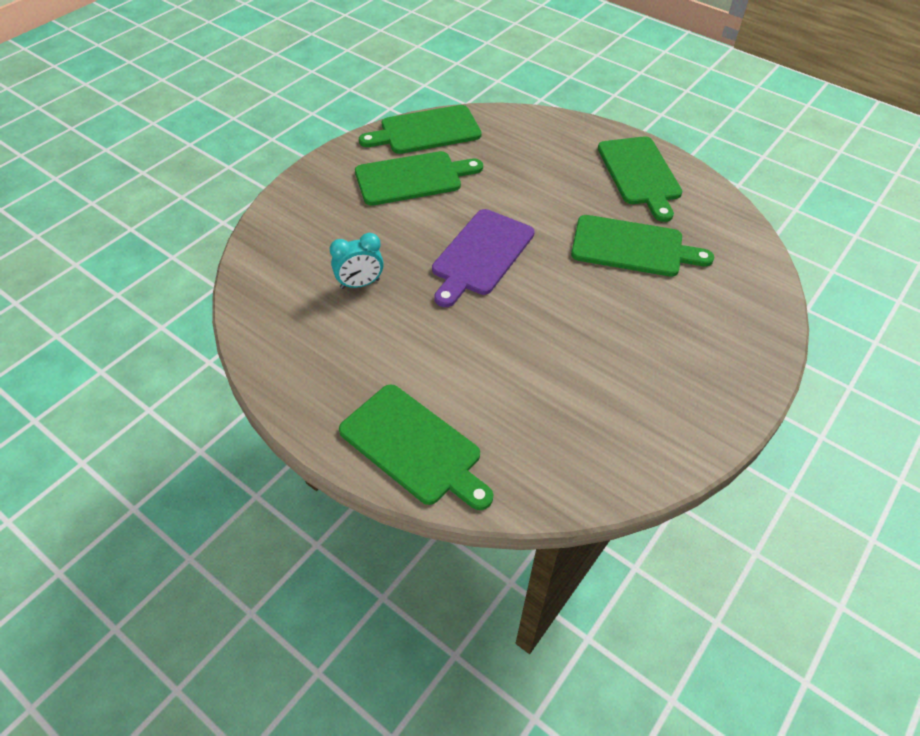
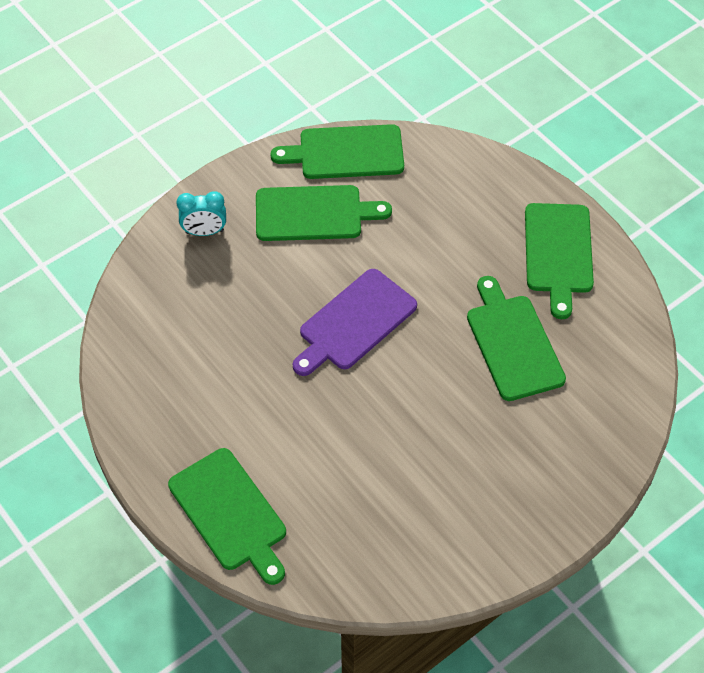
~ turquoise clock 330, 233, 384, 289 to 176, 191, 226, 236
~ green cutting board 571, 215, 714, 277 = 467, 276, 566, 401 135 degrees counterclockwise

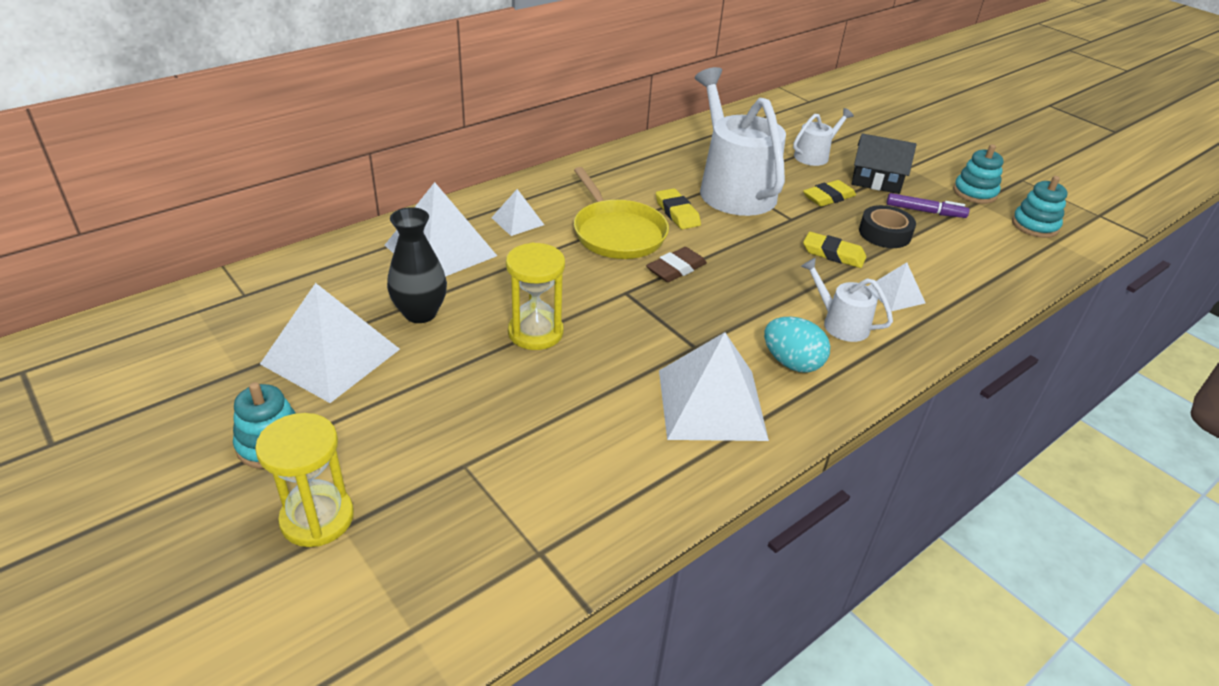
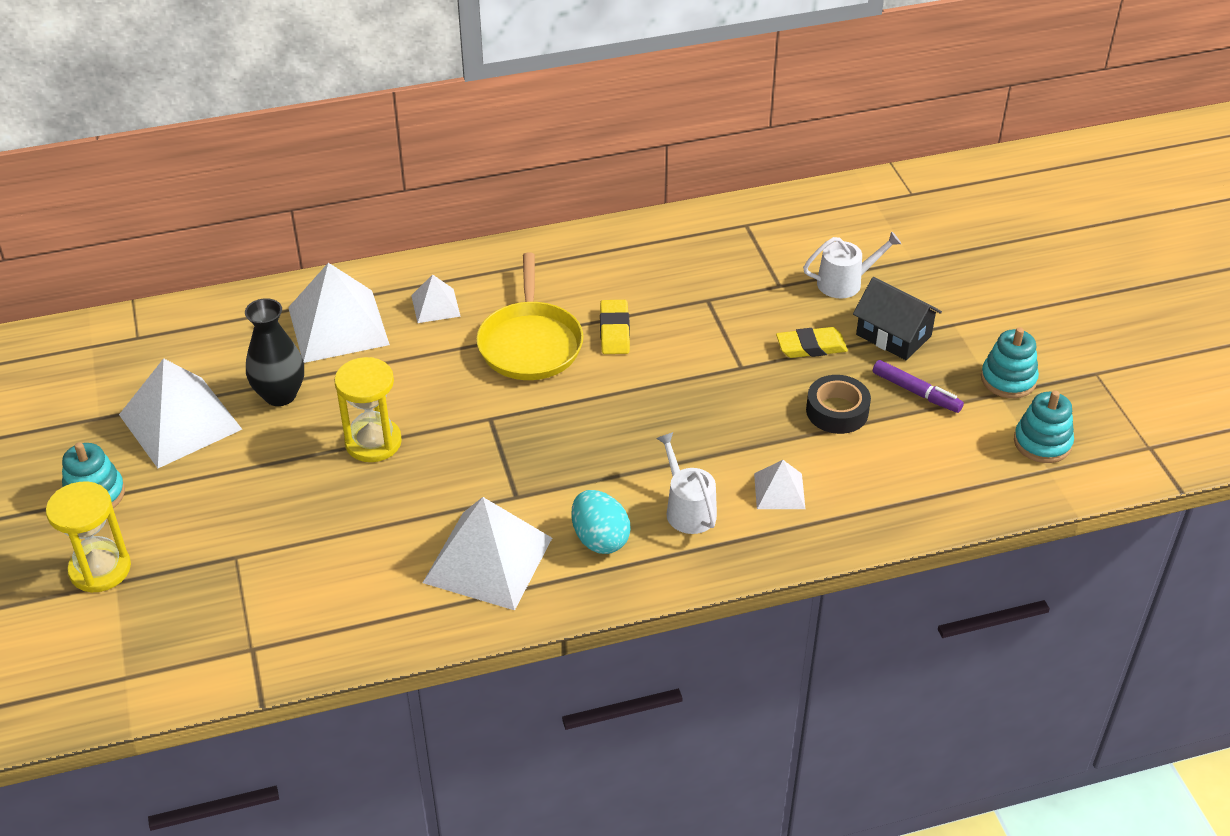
- brown eraser 646, 247, 707, 282
- white watering can 695, 67, 786, 216
- yellow eraser 803, 232, 866, 268

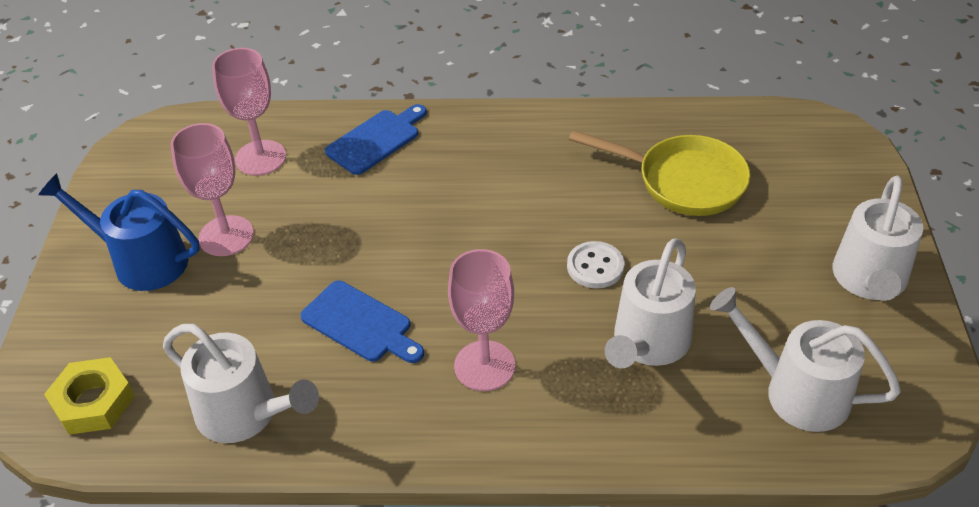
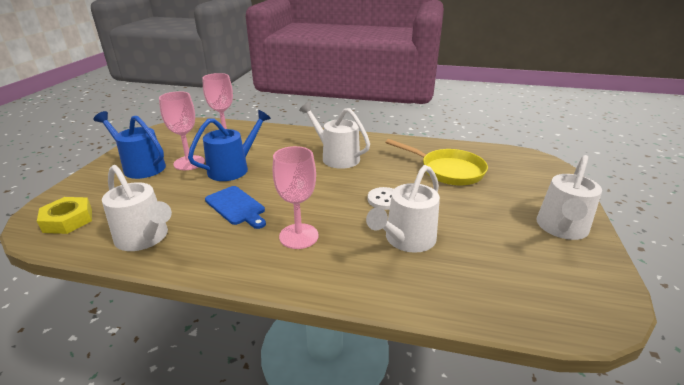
+ blue watering can 188, 110, 271, 181
~ white watering can 710, 287, 901, 432 to 299, 102, 370, 169
- blue cutting board 325, 104, 427, 175

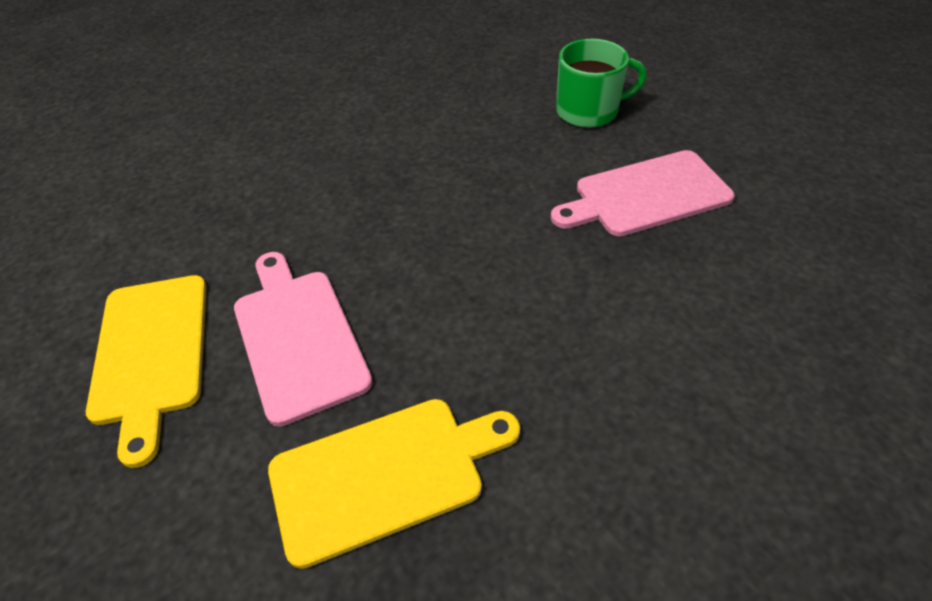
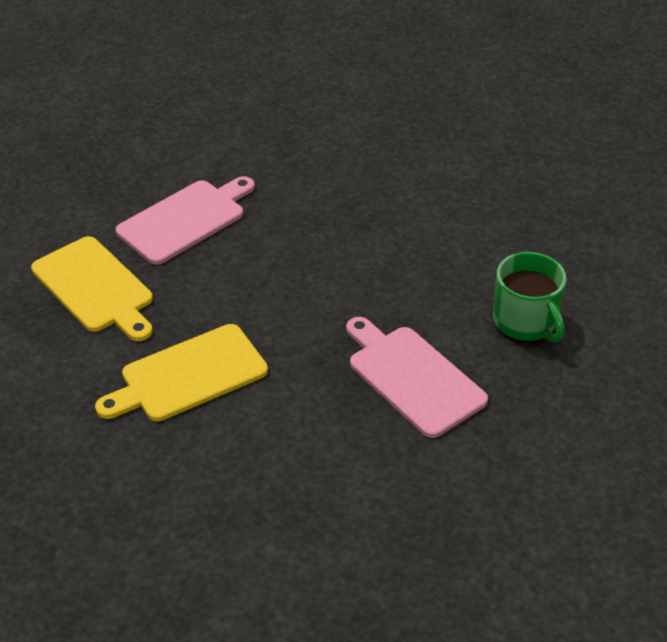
~ yellow cutting board 86, 275, 206, 468 to 95, 324, 268, 421

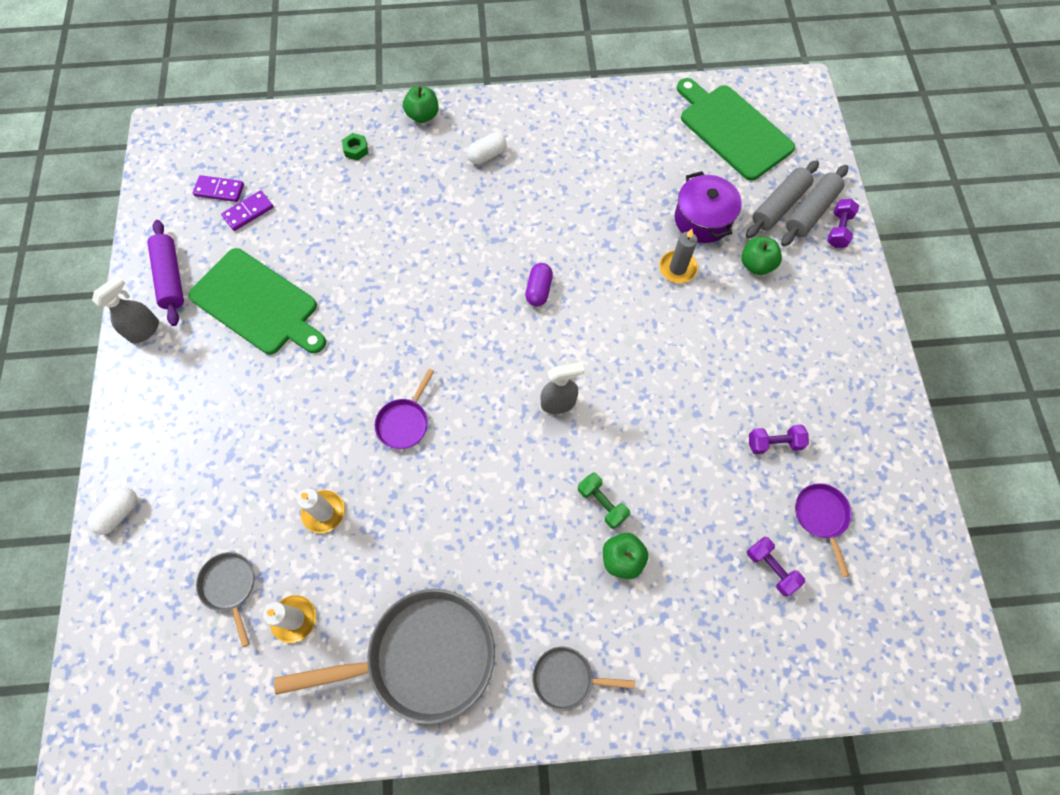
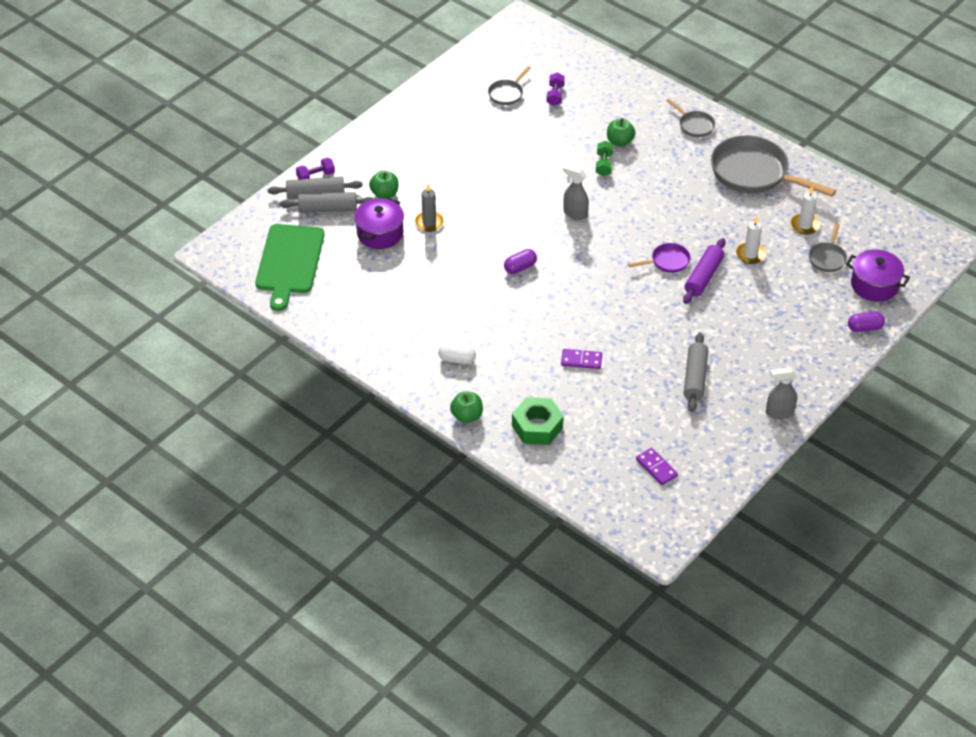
~ purple pan 795, 483, 852, 577 to grey pan 488, 66, 531, 105
~ green nut 342, 133, 368, 161 = 512, 397, 564, 445 x2.09
~ purple domino 221, 190, 274, 231 to 561, 349, 602, 369
~ purple rolling pin 147, 220, 184, 326 to 683, 238, 726, 304
~ green cutting board 188, 248, 326, 354 to grey rolling pin 683, 332, 708, 412
+ purple pot 846, 249, 910, 302
~ white capsule 87, 487, 137, 535 to purple capsule 848, 312, 885, 332
- purple dumbbell 749, 424, 809, 454

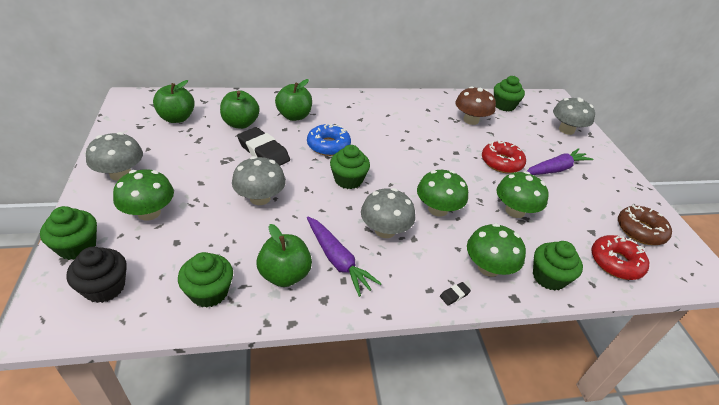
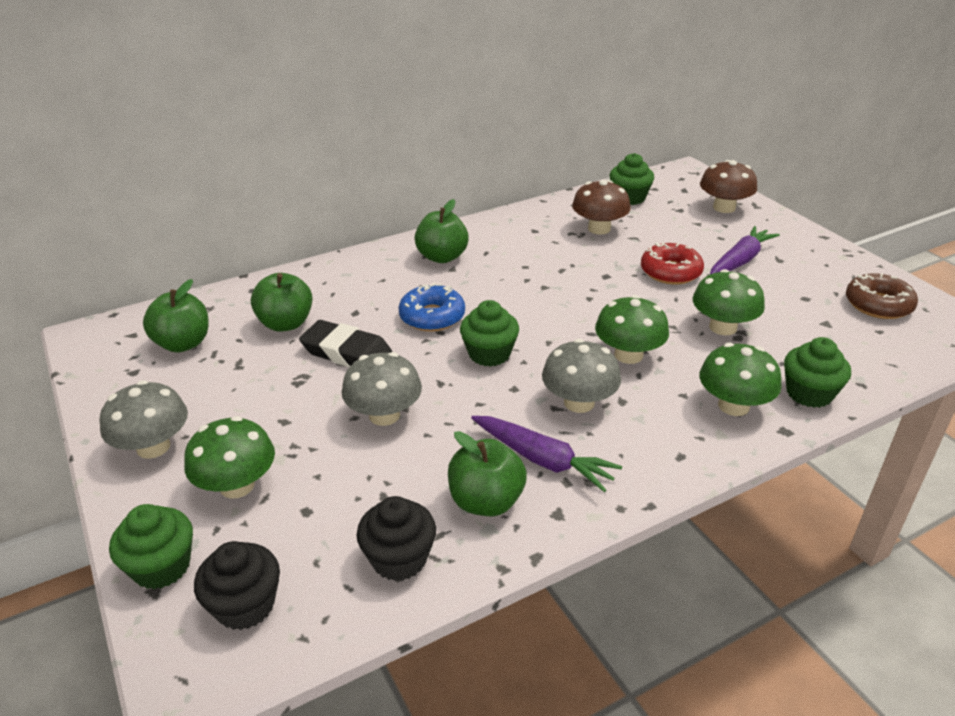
~ green cupcake 178, 252, 233, 308 to black cupcake 357, 496, 436, 581
~ green apple 275, 79, 312, 121 to 415, 199, 469, 263
~ grey mushroom 553, 97, 595, 135 to brown mushroom 700, 160, 757, 213
- black eraser 440, 282, 471, 305
- red donut 591, 235, 649, 280

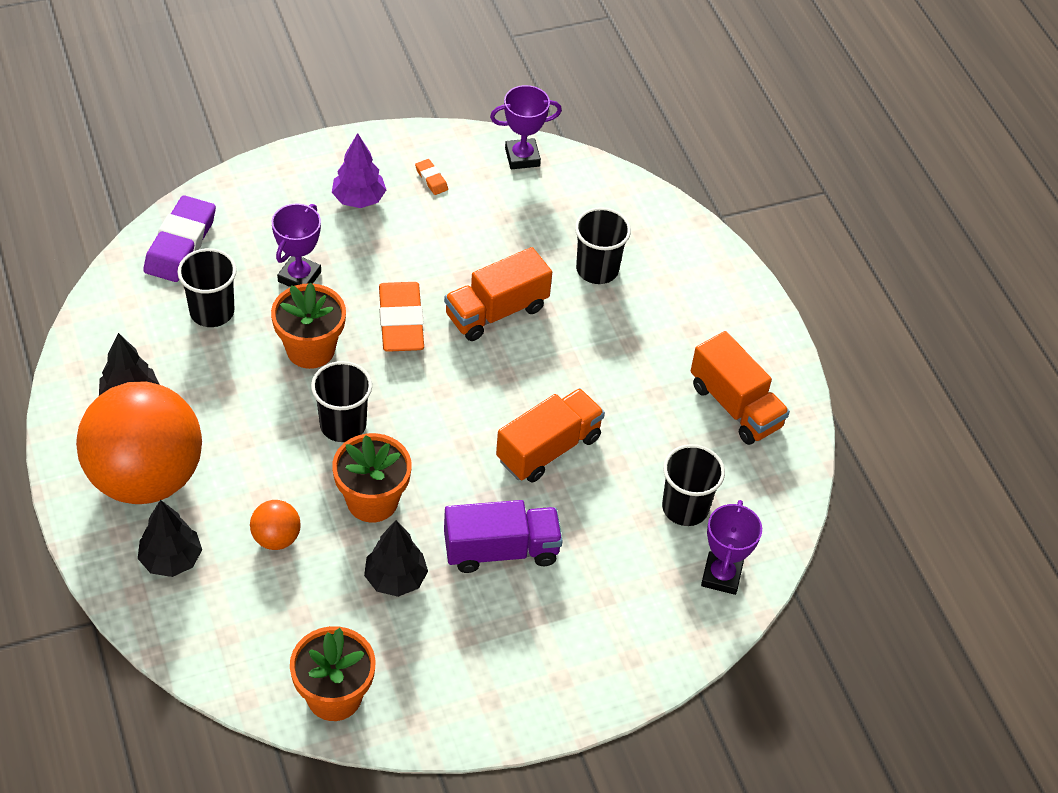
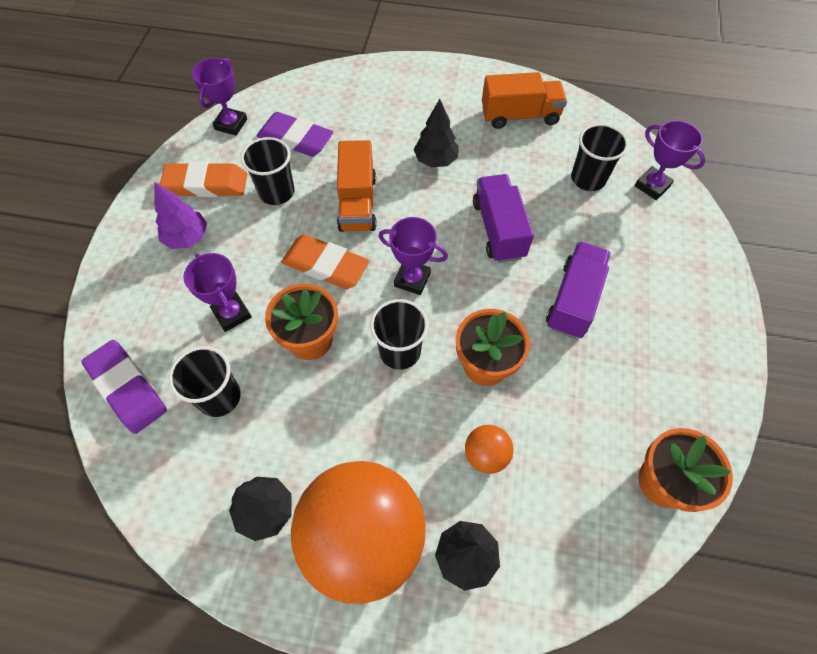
~ orange eraser 415, 159, 448, 195 = 160, 162, 247, 197 x2.23
~ black cup 575, 207, 631, 284 to 241, 137, 294, 205
+ purple eraser 257, 112, 333, 157
+ purple trophy 378, 217, 448, 295
~ black tree 364, 520, 428, 597 to 414, 99, 459, 168
~ orange truck 496, 388, 605, 483 to purple truck 473, 174, 534, 263

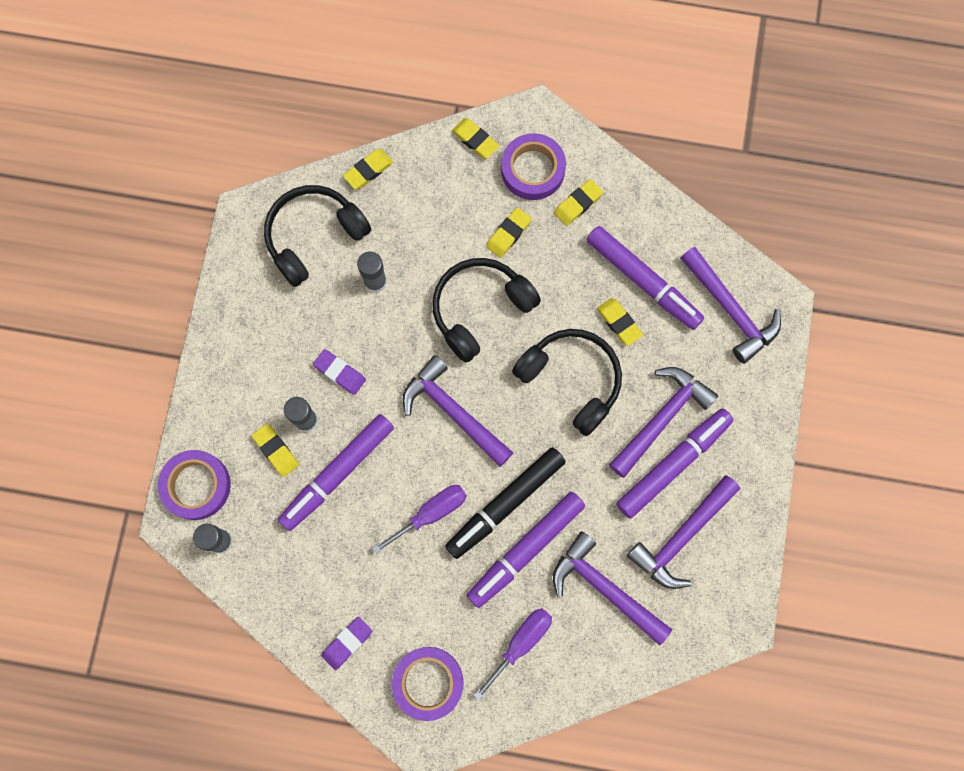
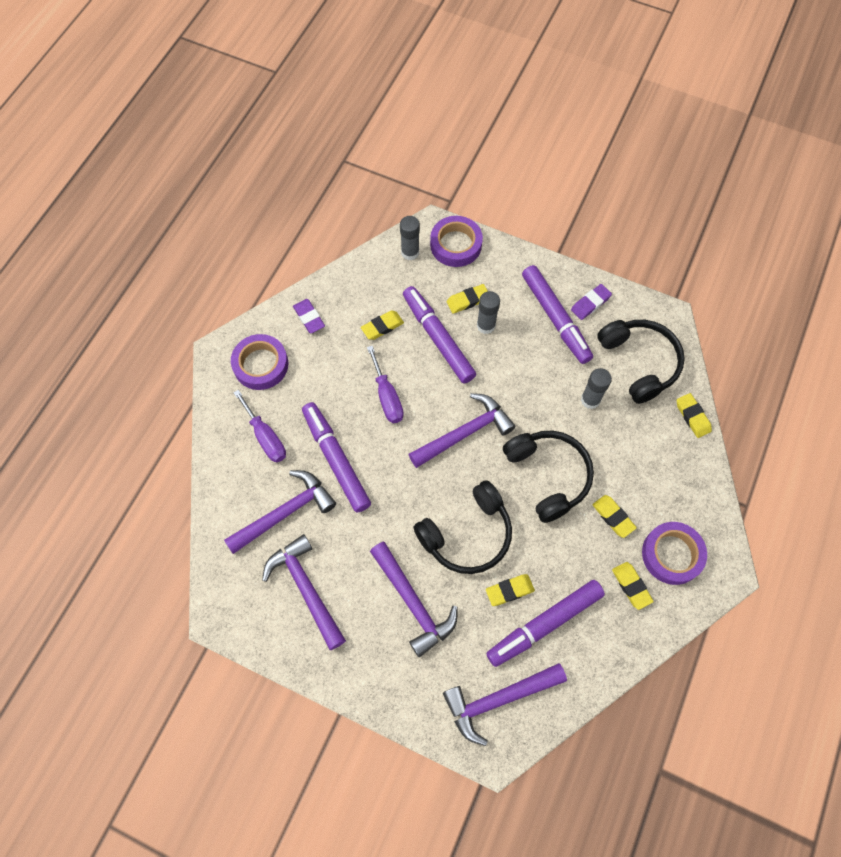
~ yellow eraser 452, 118, 499, 159 to 361, 310, 404, 340
~ purple marker 617, 408, 734, 519 to 522, 265, 593, 364
~ purple eraser 313, 349, 366, 395 to 571, 284, 612, 320
- black marker 445, 447, 565, 559

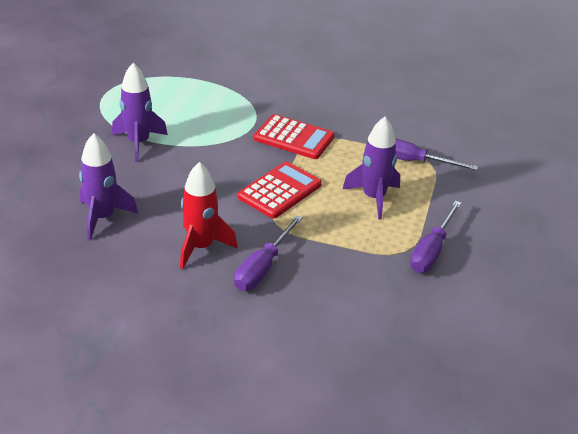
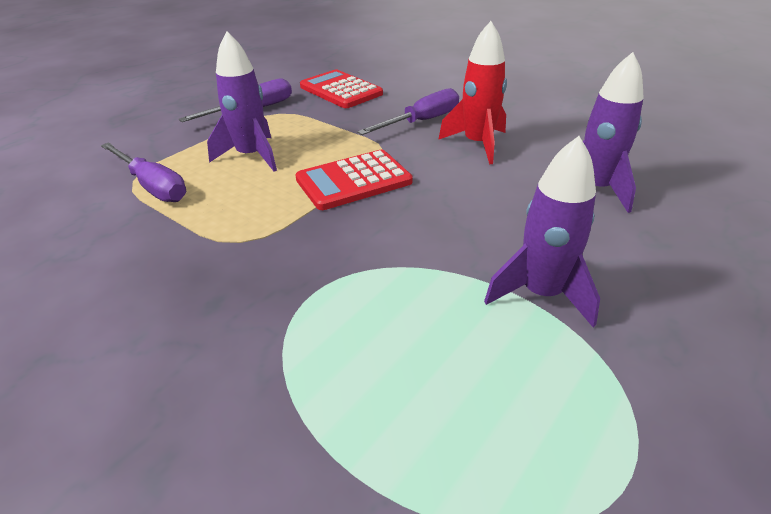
~ red calculator 254, 114, 334, 159 to 300, 70, 383, 108

